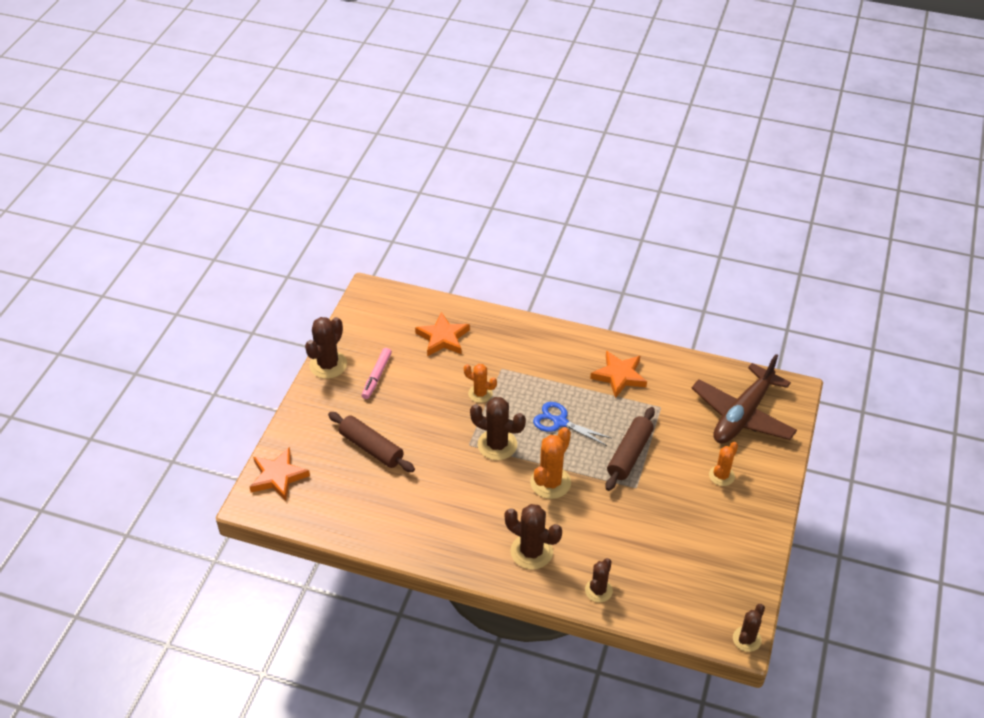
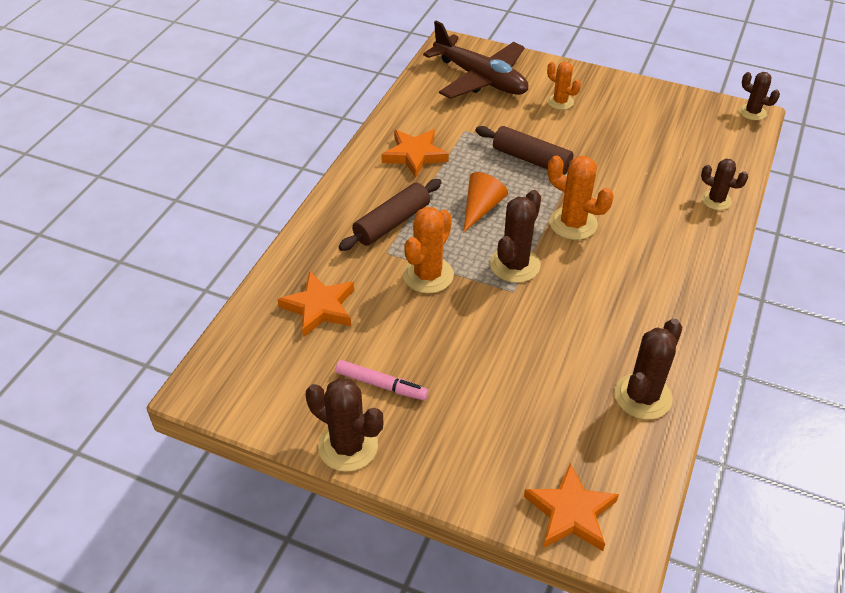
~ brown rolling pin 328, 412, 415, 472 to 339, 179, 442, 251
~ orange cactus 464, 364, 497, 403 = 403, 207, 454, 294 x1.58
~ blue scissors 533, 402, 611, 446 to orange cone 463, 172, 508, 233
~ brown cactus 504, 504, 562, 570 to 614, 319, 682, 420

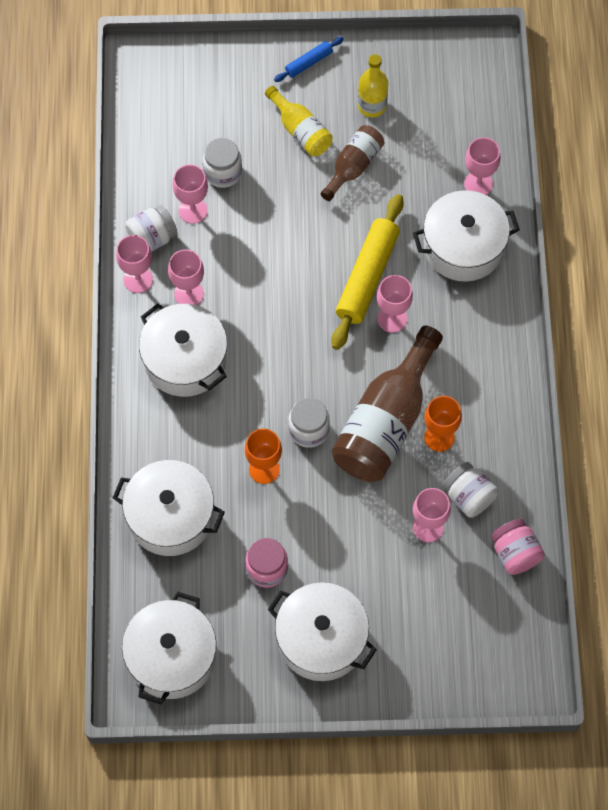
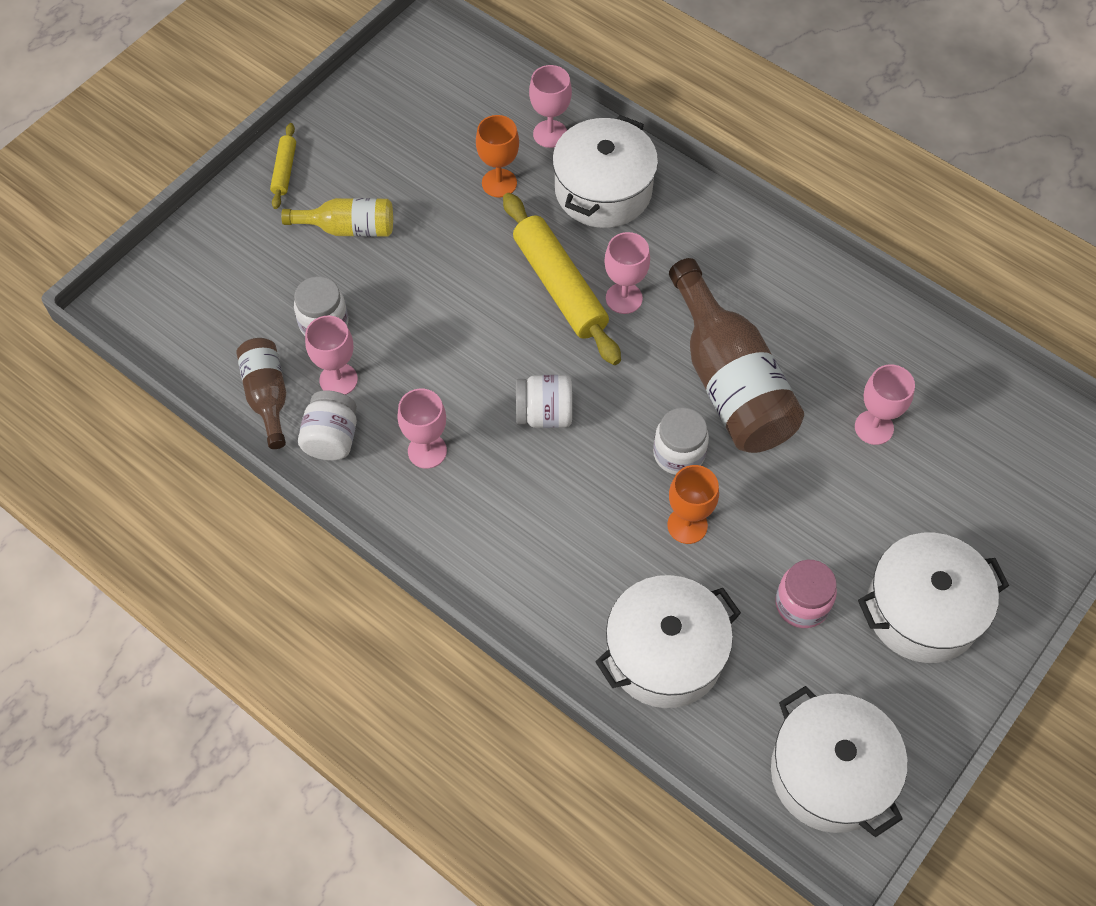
~ brown bottle 321, 125, 384, 201 to 237, 338, 286, 449
~ blue rolling pin 274, 37, 344, 82 to yellow rolling pin 270, 123, 296, 209
~ orange goblet 424, 396, 462, 452 to 476, 115, 519, 197
~ white jar 443, 462, 498, 518 to 516, 375, 572, 428
- pink goblet 116, 235, 153, 293
- white pot 139, 303, 227, 397
- yellow bottle 358, 54, 388, 117
- pink jar 491, 519, 545, 575

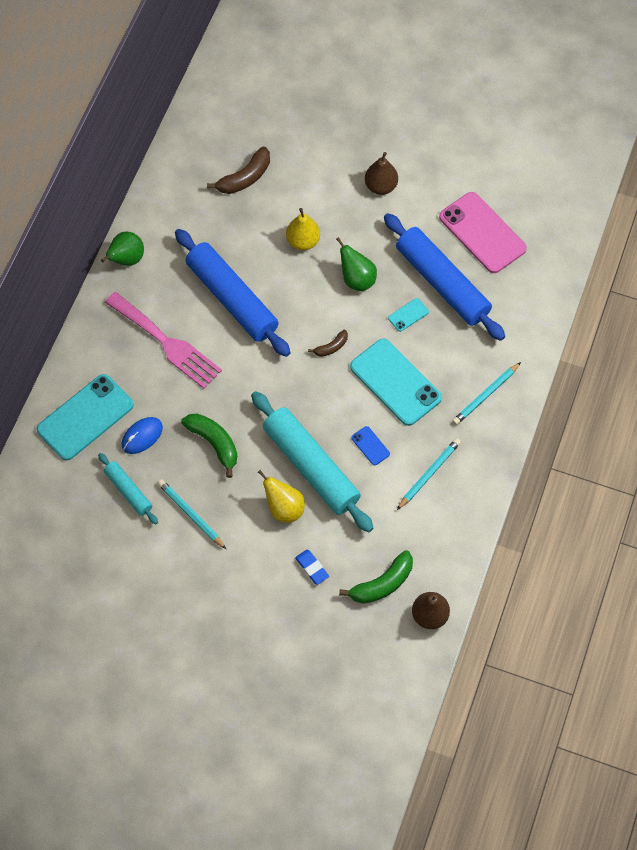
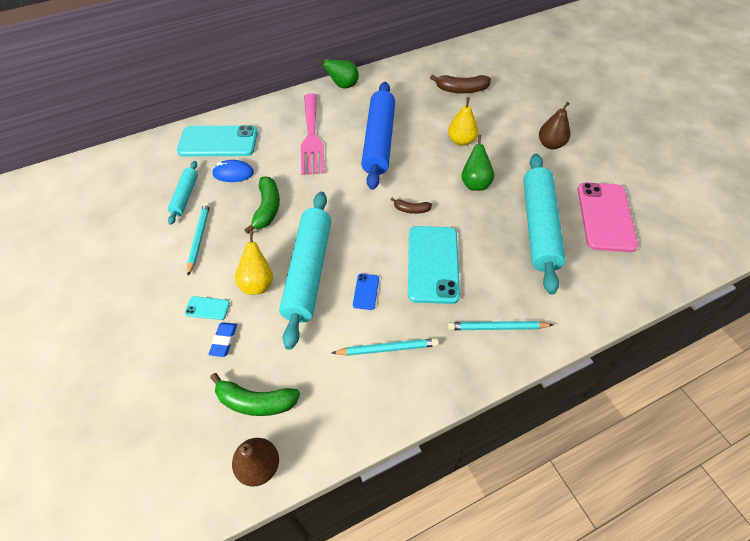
~ turquoise phone 388, 298, 429, 332 to 185, 296, 230, 320
~ blue rolling pin 384, 213, 505, 341 to turquoise rolling pin 523, 154, 566, 294

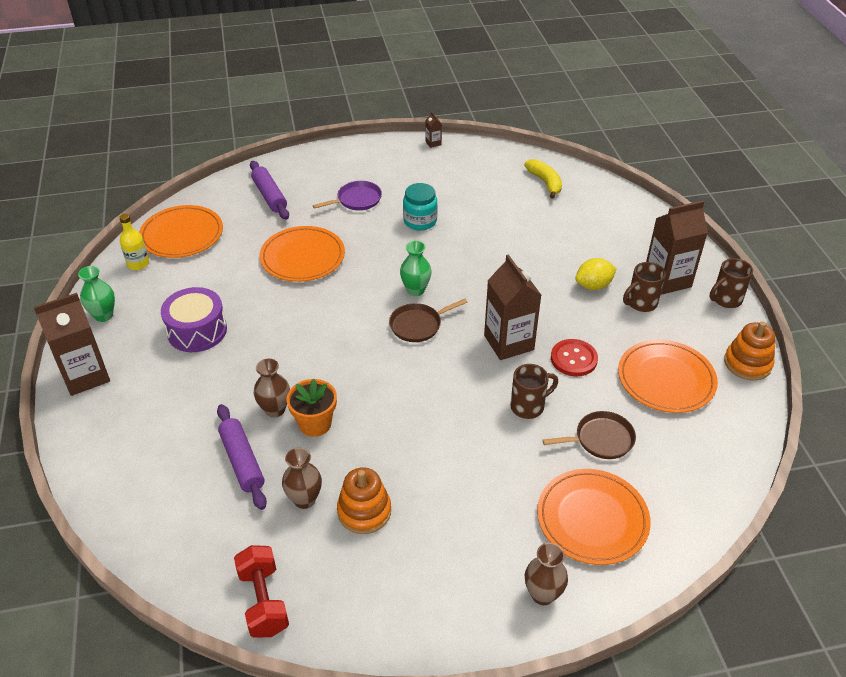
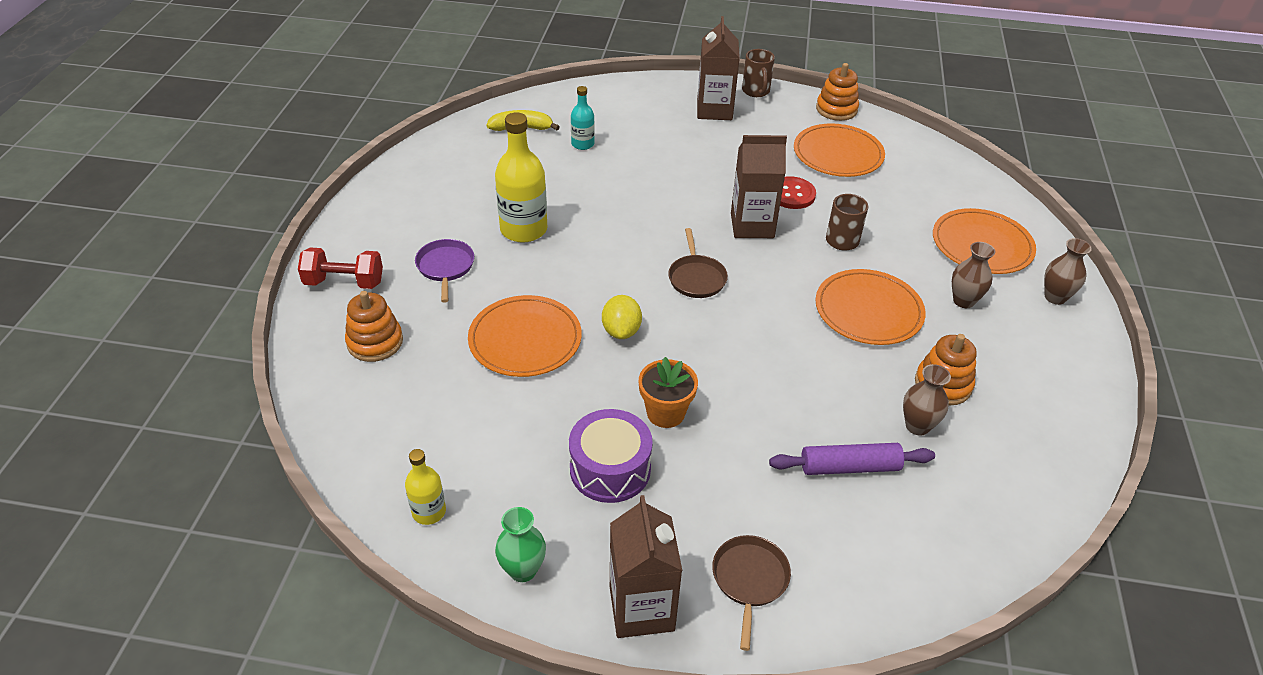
~ red dumbbell 234, 545, 289, 638 to 298, 248, 383, 289
~ purple rolling pin 250, 161, 289, 220 to orange stacking toy 345, 291, 403, 362
~ turquoise jar 403, 183, 438, 231 to yellow bottle 495, 112, 547, 243
+ turquoise bottle 571, 86, 595, 150
~ yellow lemon 575, 258, 617, 290 to 602, 295, 642, 339
~ orange flower pot 287, 379, 337, 437 to 639, 357, 698, 428
~ brown pan 542, 411, 636, 459 to 712, 535, 791, 651
~ orange plate 139, 205, 223, 258 to 816, 269, 926, 345
~ brown vase 254, 359, 290, 418 to 952, 242, 995, 308
- green vase 400, 241, 432, 296
- brown carton 425, 111, 442, 148
- brown mug 623, 262, 666, 312

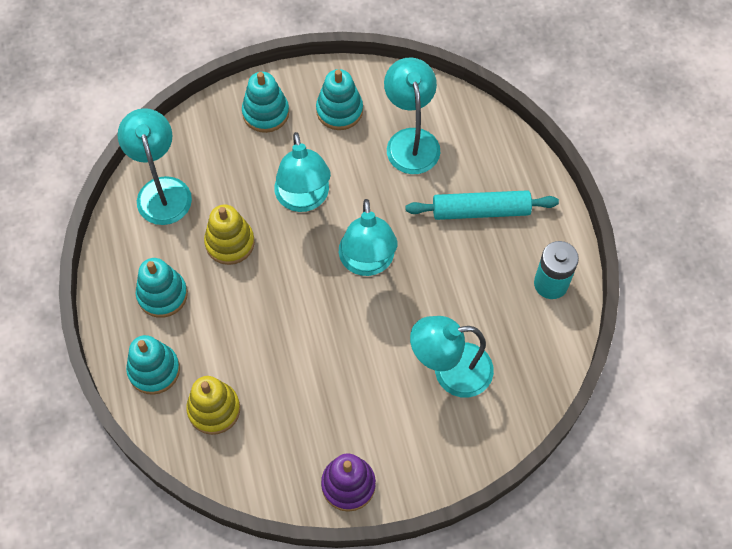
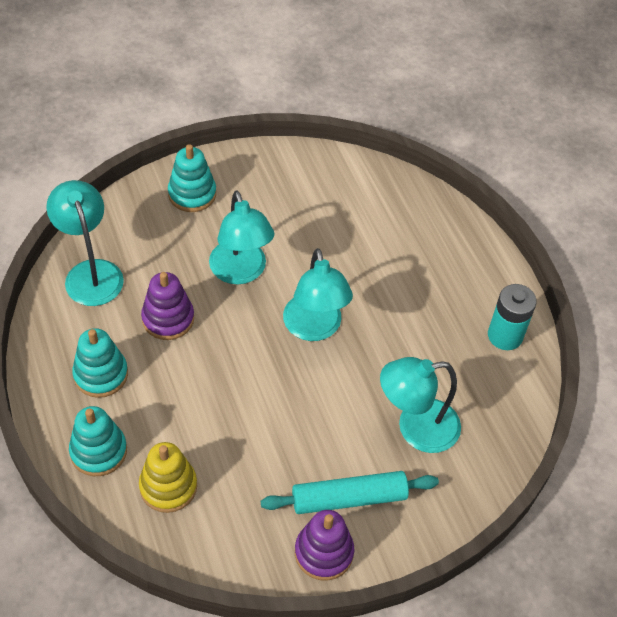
~ yellow stacking toy 204, 204, 255, 265 to purple stacking toy 141, 272, 194, 340
~ turquoise rolling pin 405, 190, 559, 220 to 261, 471, 439, 514
- turquoise stacking toy 316, 69, 363, 130
- turquoise lamp 384, 58, 440, 174

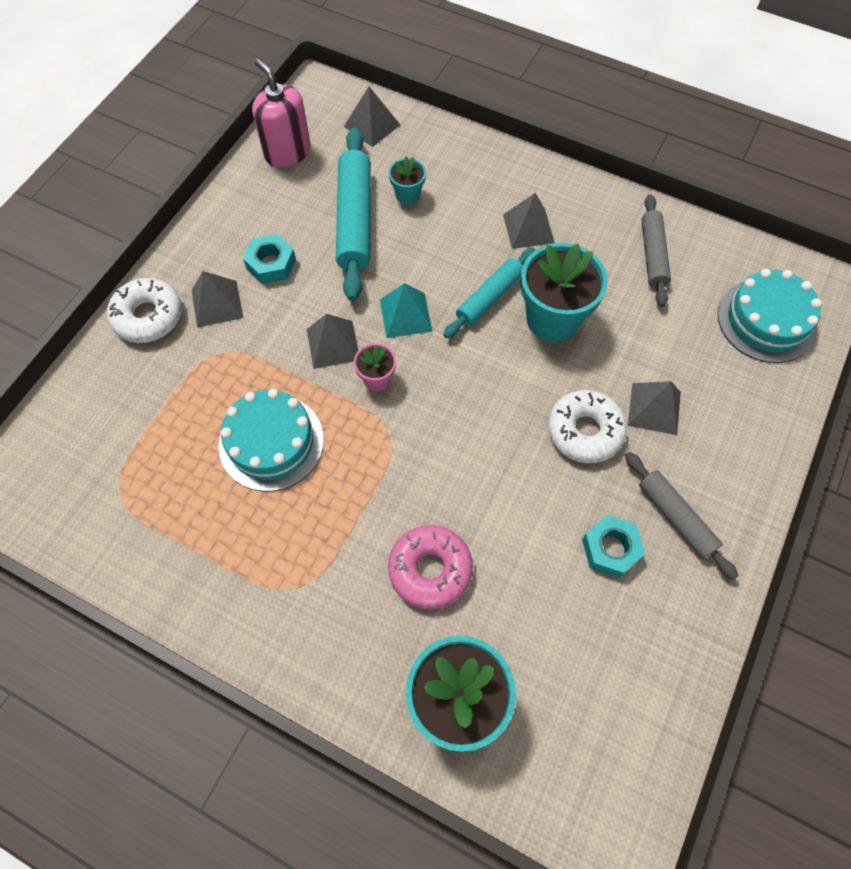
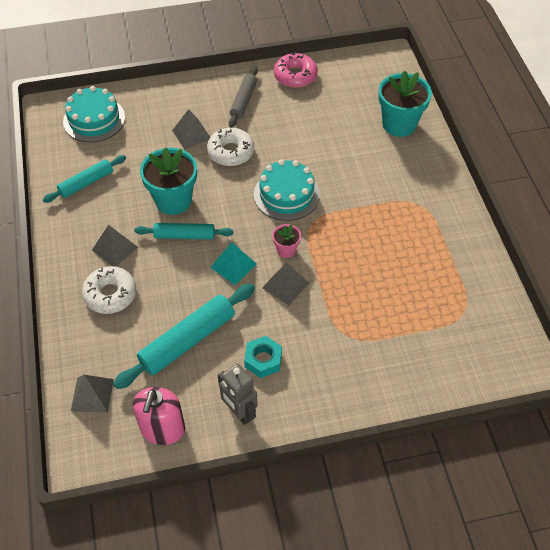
~ grey rolling pin 641, 194, 671, 307 to turquoise rolling pin 43, 155, 126, 203
~ white donut 107, 278, 182, 343 to 82, 266, 136, 314
+ grey robot 218, 364, 258, 425
~ turquoise cake 218, 389, 324, 492 to 254, 159, 320, 221
~ pink donut 388, 525, 473, 609 to 274, 52, 318, 88
- grey pyramid 192, 271, 243, 328
- turquoise flower pot 389, 156, 426, 205
- turquoise nut 582, 515, 645, 578

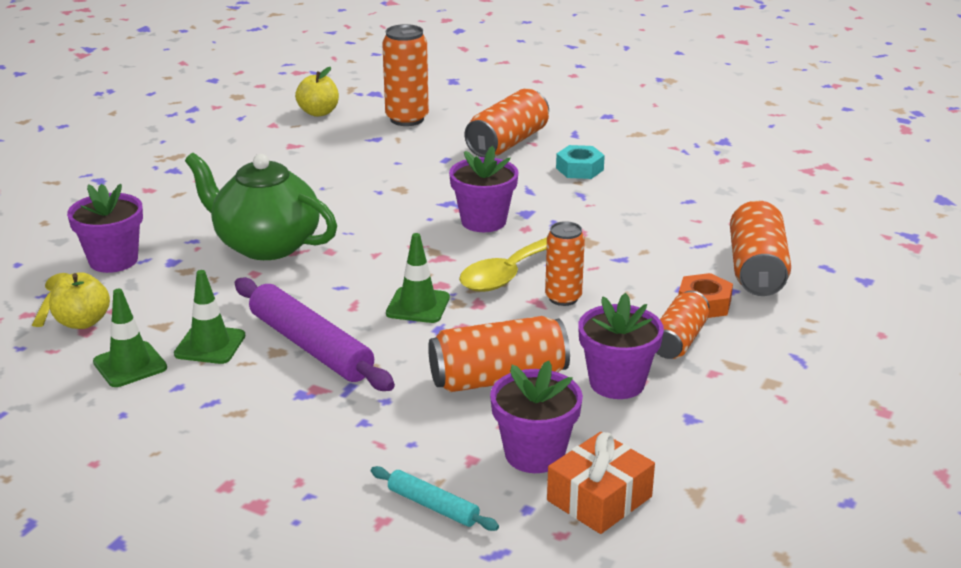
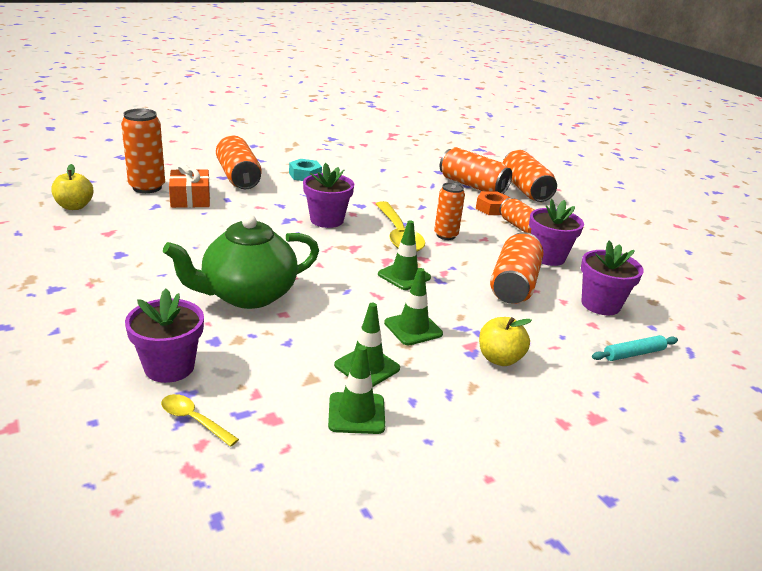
~ orange gift 547, 432, 655, 534 to 169, 163, 210, 208
~ purple rolling pin 235, 277, 395, 391 to green traffic cone 384, 268, 443, 346
~ yellow apple 49, 272, 110, 329 to 479, 317, 532, 366
+ orange can 503, 150, 557, 202

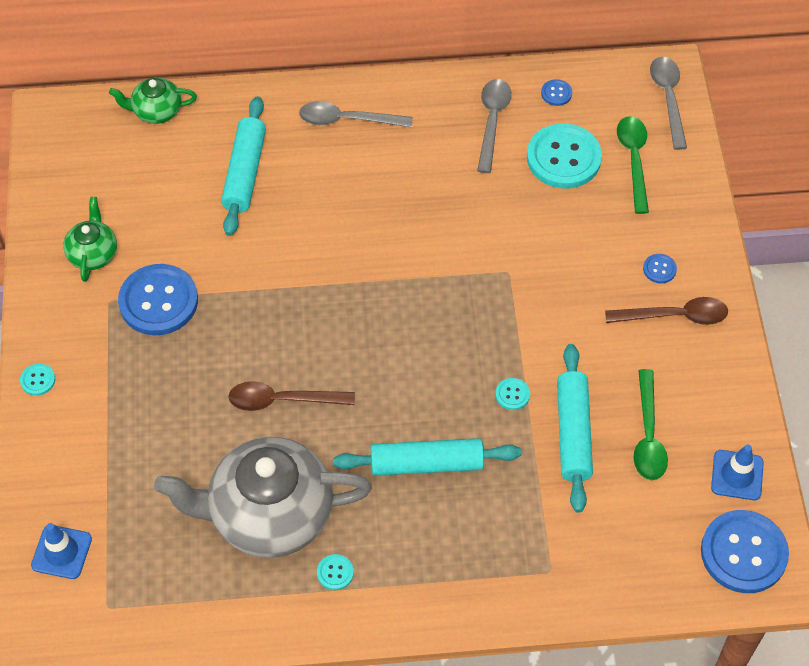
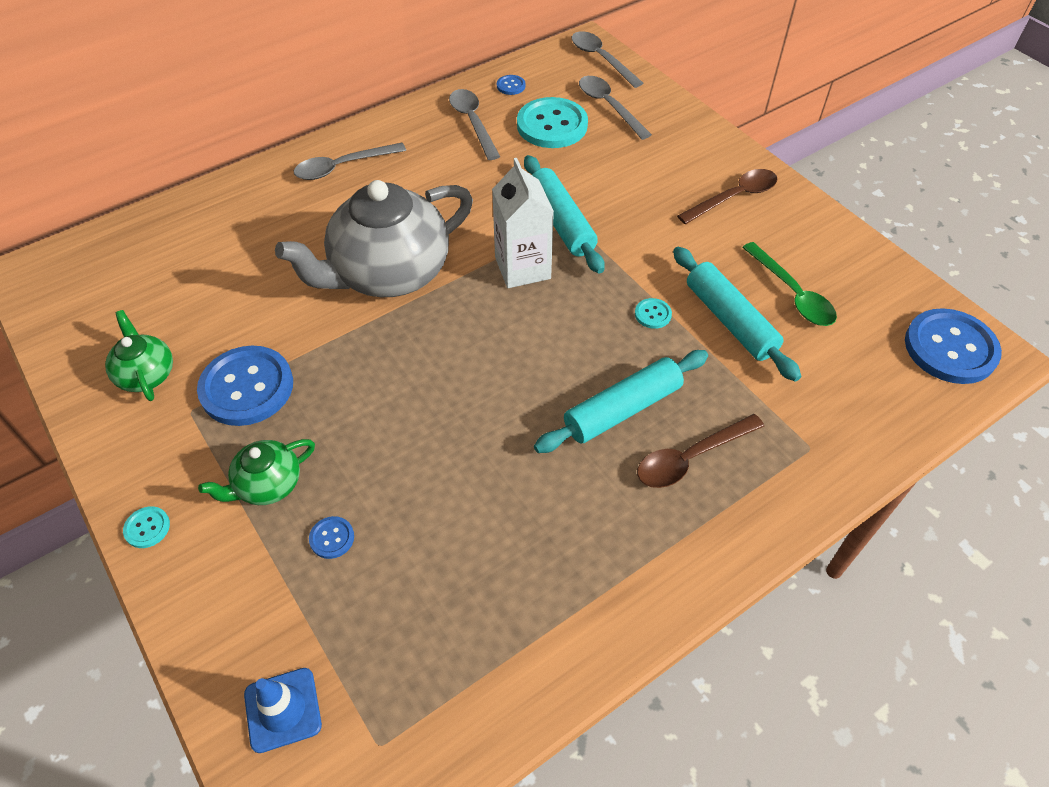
~ green teapot 109, 77, 197, 124 to 198, 439, 315, 505
~ grey teapot 154, 437, 372, 558 to 275, 180, 473, 297
~ blue button 643, 254, 677, 283 to 309, 516, 354, 559
+ white carton 492, 158, 554, 288
~ turquoise rolling pin 221, 96, 266, 236 to 524, 155, 605, 274
~ green spoon 617, 116, 649, 214 to grey spoon 579, 76, 652, 140
~ brown spoon 228, 381, 355, 411 to 637, 414, 764, 488
- turquoise button 317, 554, 354, 590
- blue traffic cone 711, 444, 764, 500

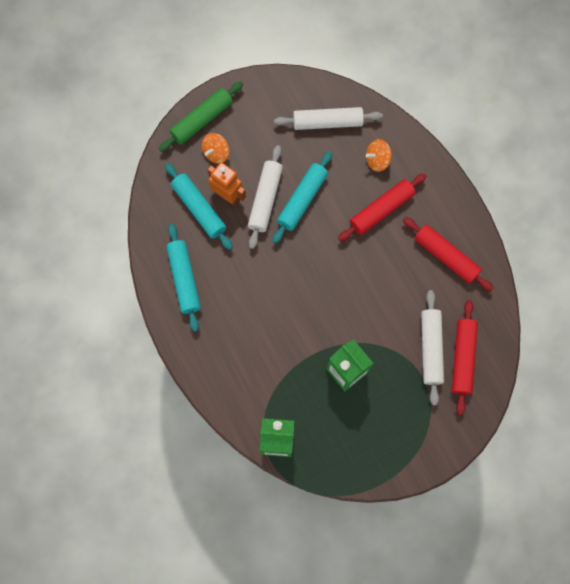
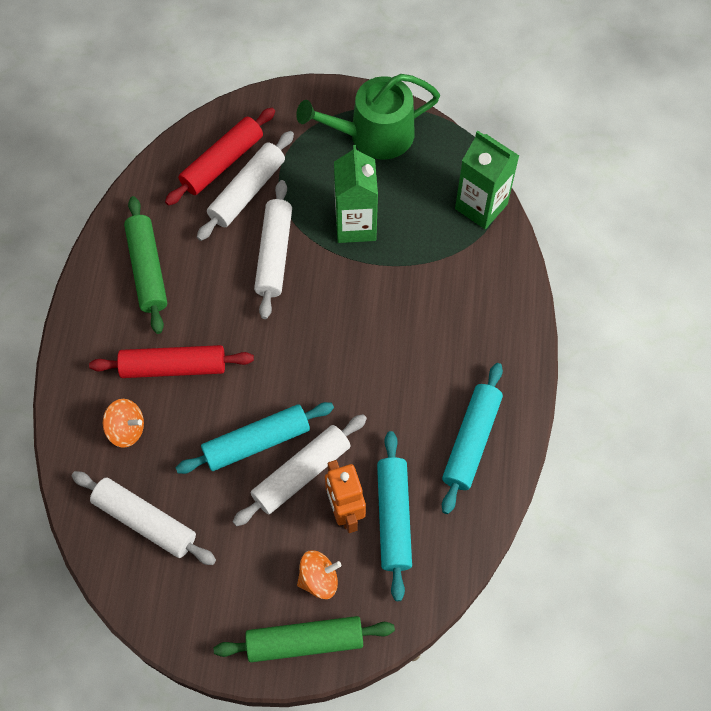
~ red rolling pin 403, 217, 494, 291 to green rolling pin 124, 196, 167, 334
+ white rolling pin 254, 180, 292, 319
+ green watering can 296, 74, 440, 160

